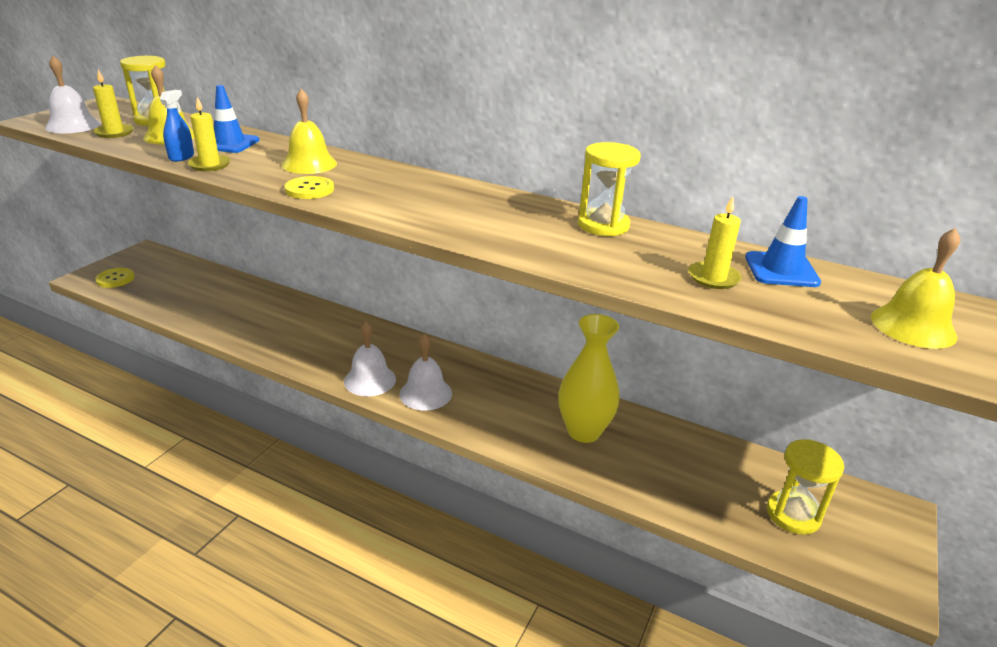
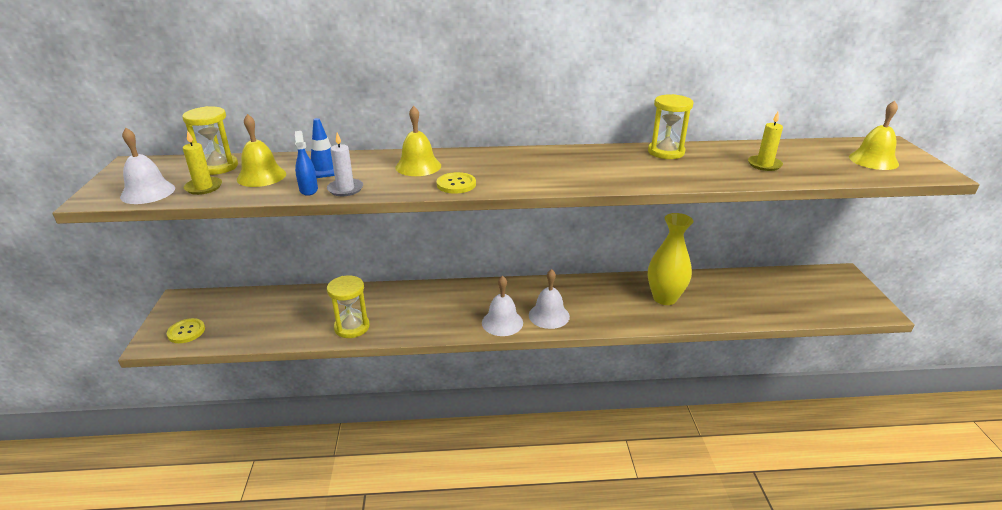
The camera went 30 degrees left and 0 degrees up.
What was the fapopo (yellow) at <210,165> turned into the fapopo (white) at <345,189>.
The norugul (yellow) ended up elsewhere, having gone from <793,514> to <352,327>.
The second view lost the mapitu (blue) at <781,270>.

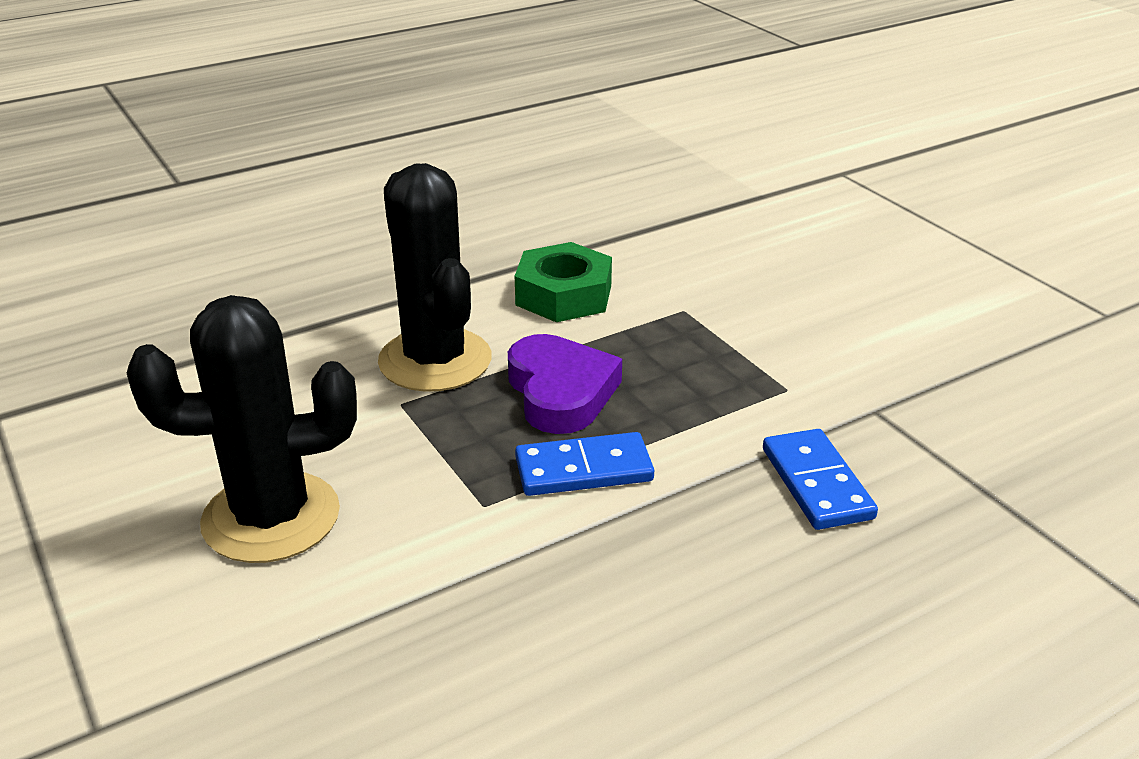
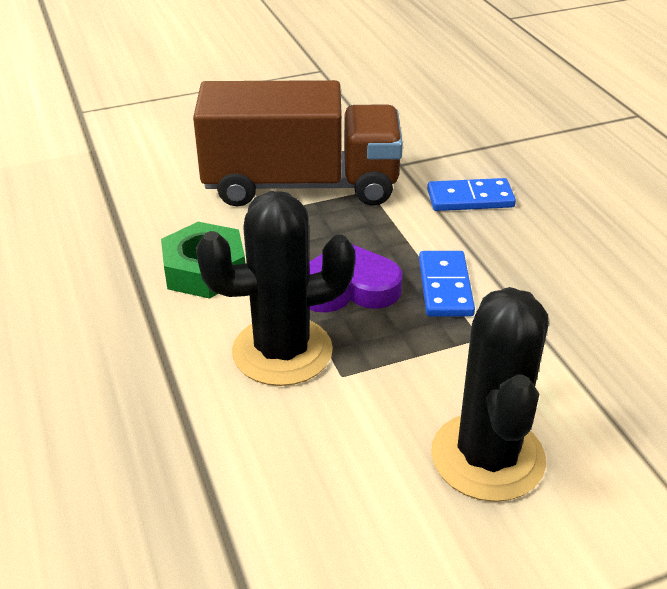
The camera went 80 degrees left and 5 degrees up.
The second view gained the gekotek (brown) at <301,185>.

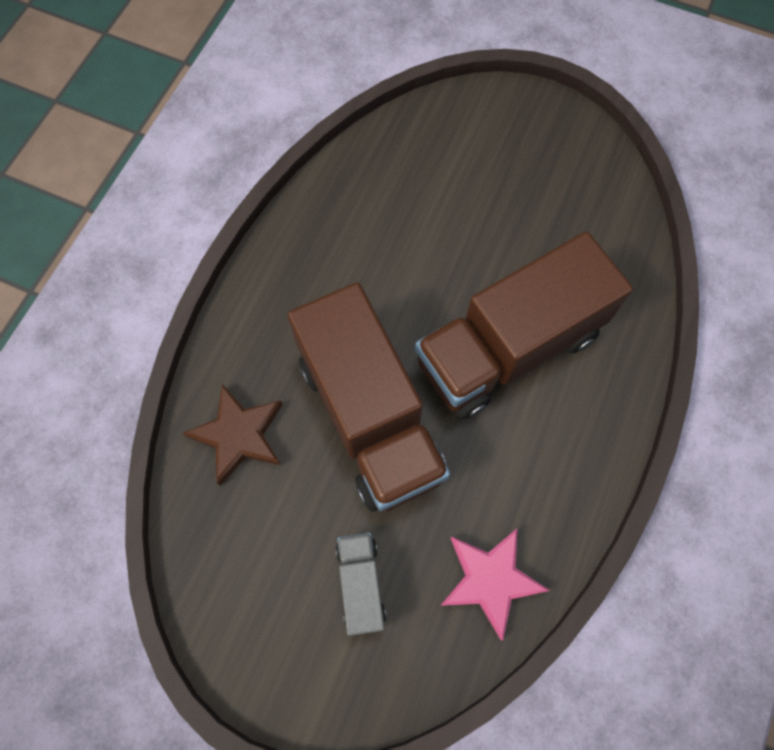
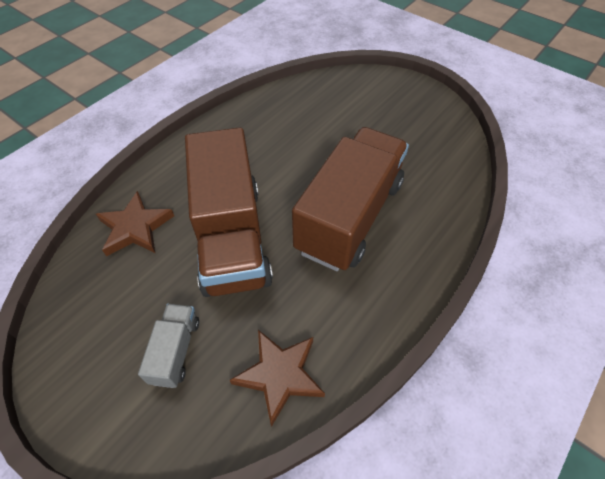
The camera went 15 degrees right and 15 degrees down.
What was the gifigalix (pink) at <490,580> turned into the gifigalix (brown) at <280,375>.
The gekotek (brown) at <508,348> ended up facing another way, 135 degrees clockwise from before.

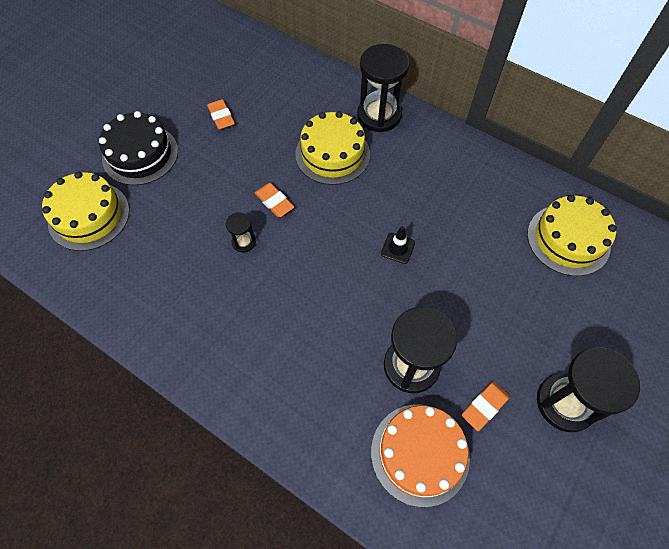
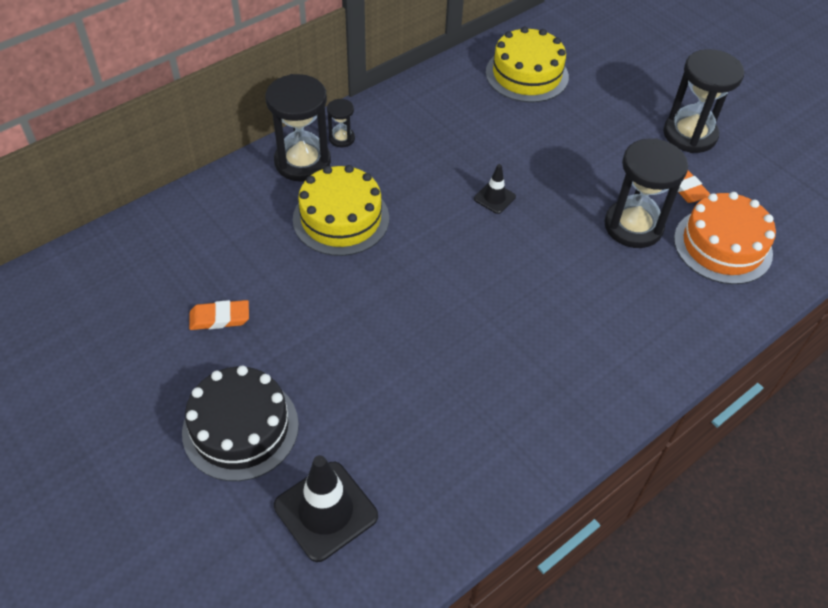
The camera went 75 degrees left and 10 degrees down.
Where the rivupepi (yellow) stood at <89,216>, the mapitu (black) came to stand at <326,511>.
The norugul (black) ended up elsewhere, having gone from <244,242> to <342,138>.
The second view lost the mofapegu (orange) at <274,202>.

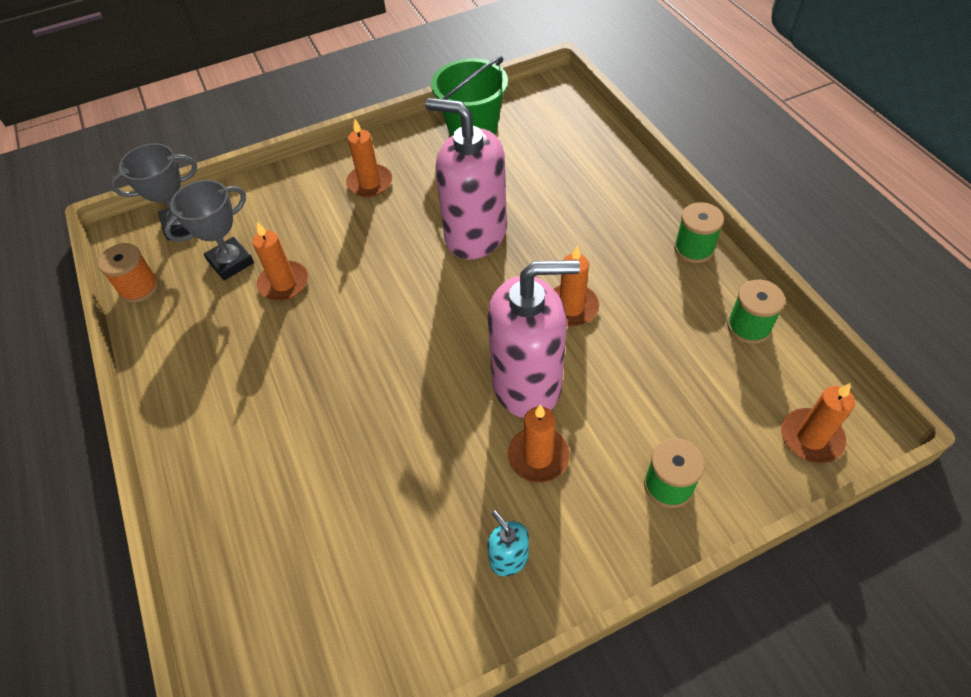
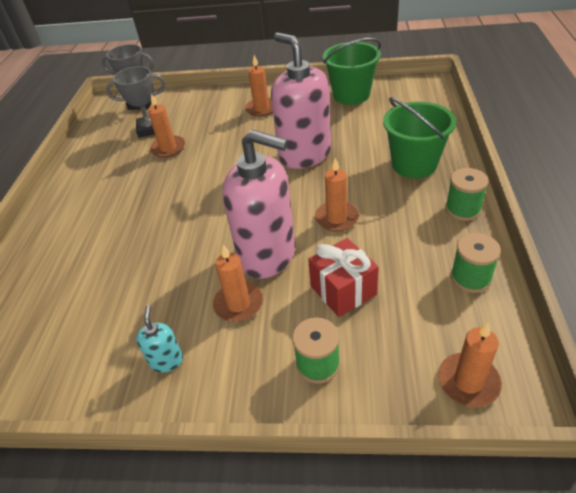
The camera went 30 degrees right and 10 degrees down.
The second view gained the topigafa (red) at <343,290>.
The second view gained the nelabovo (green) at <414,164>.
The second view lost the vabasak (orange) at <139,288>.

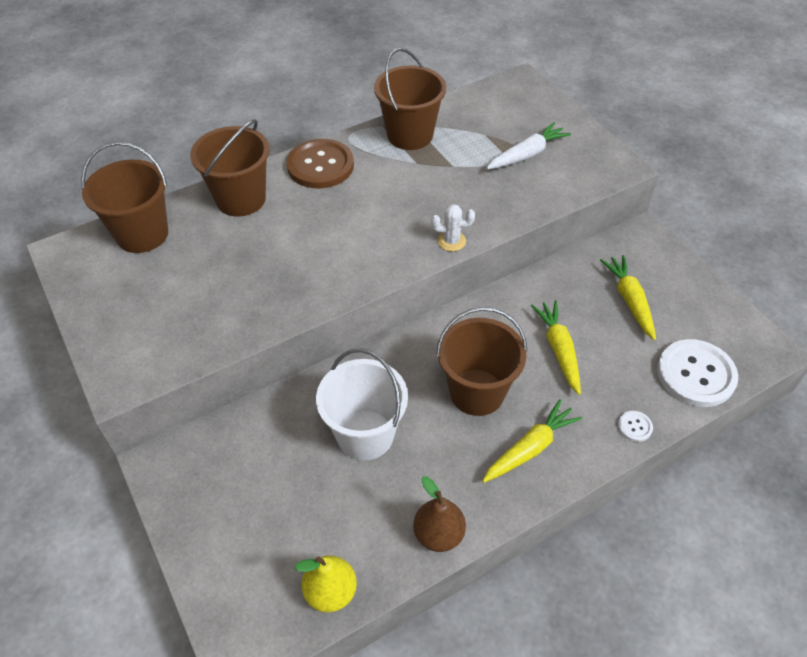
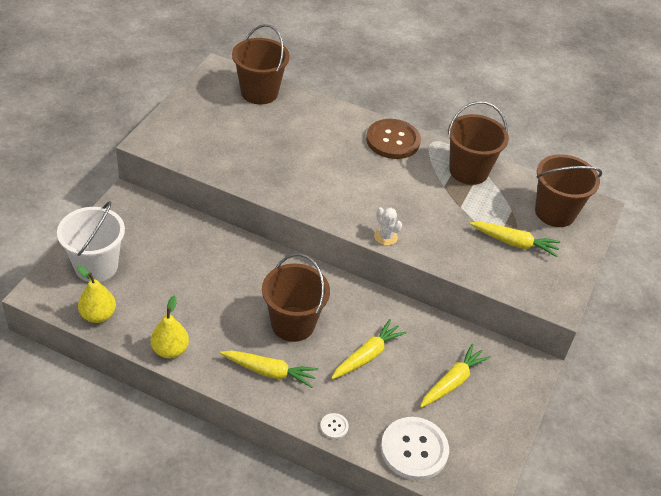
The camera went 50 degrees right and 5 degrees down.
The nelabovo (white) ended up elsewhere, having gone from <365,435> to <96,266>.
What was the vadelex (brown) at <438,534> turned into the vadelex (yellow) at <170,350>.
What was the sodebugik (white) at <527,154> turned into the sodebugik (yellow) at <514,243>.
The nelabovo (brown) ended up elsewhere, having gone from <241,199> to <555,212>.

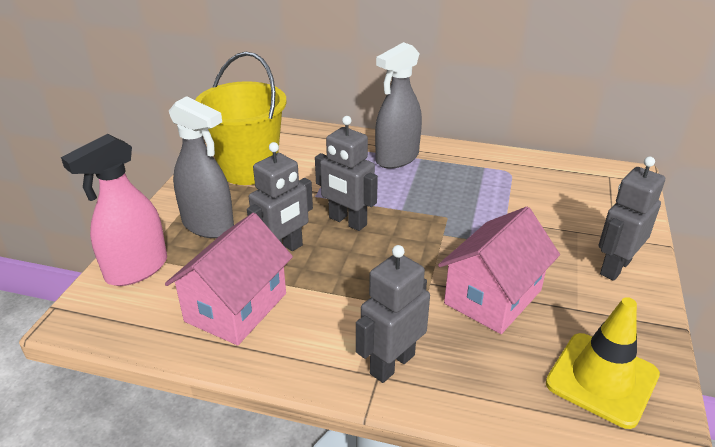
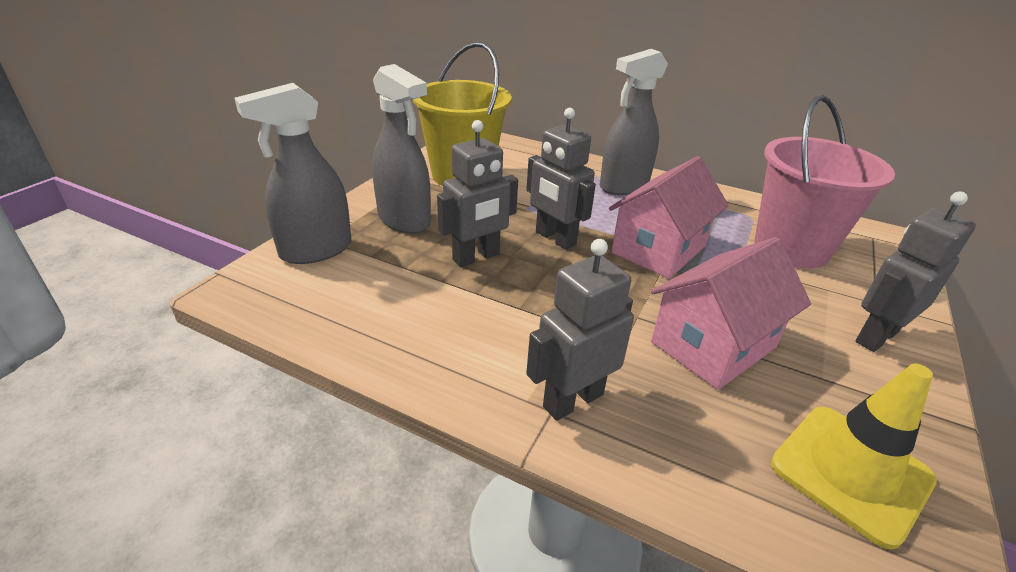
The camera went 10 degrees right and 0 degrees up.
What was the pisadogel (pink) at <136,269> turned into the pisadogel (grey) at <315,250>.
The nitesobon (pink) ended up elsewhere, having gone from <236,307> to <659,249>.
The second view gained the nelabovo (pink) at <791,247>.

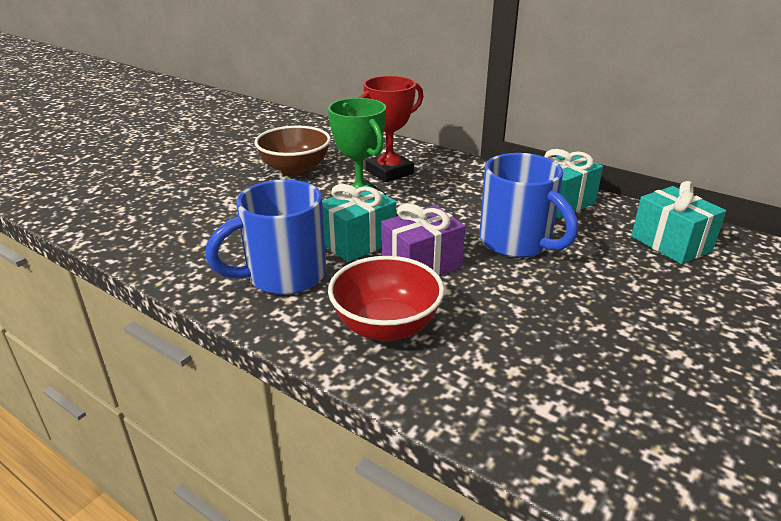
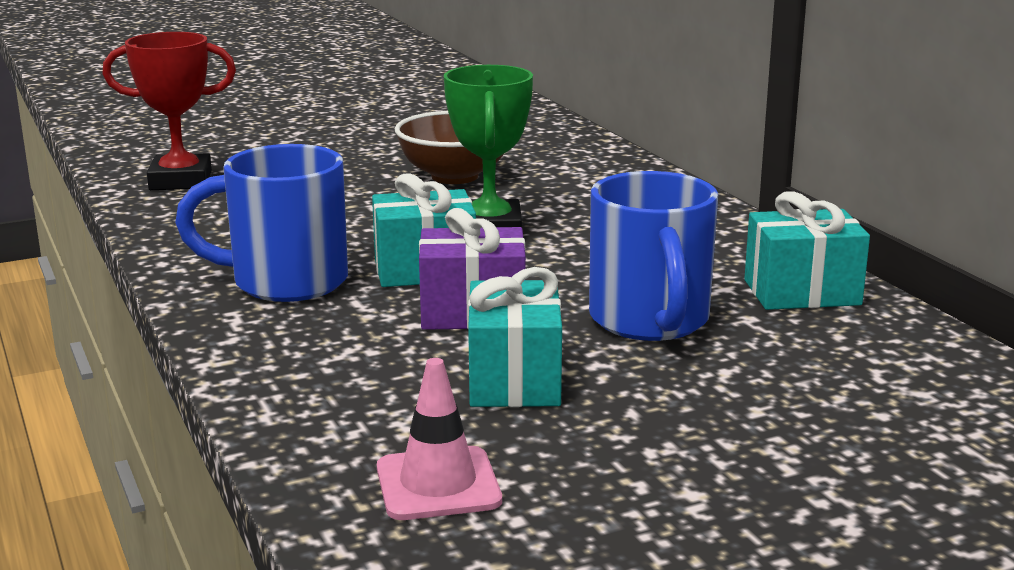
The camera went 30 degrees right and 10 degrees down.
The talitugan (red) ended up elsewhere, having gone from <389,172> to <180,181>.
The second view gained the mapitu (pink) at <438,484>.
The topigafa (turquoise) ended up elsewhere, having gone from <670,244> to <514,380>.
The second view lost the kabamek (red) at <386,327>.

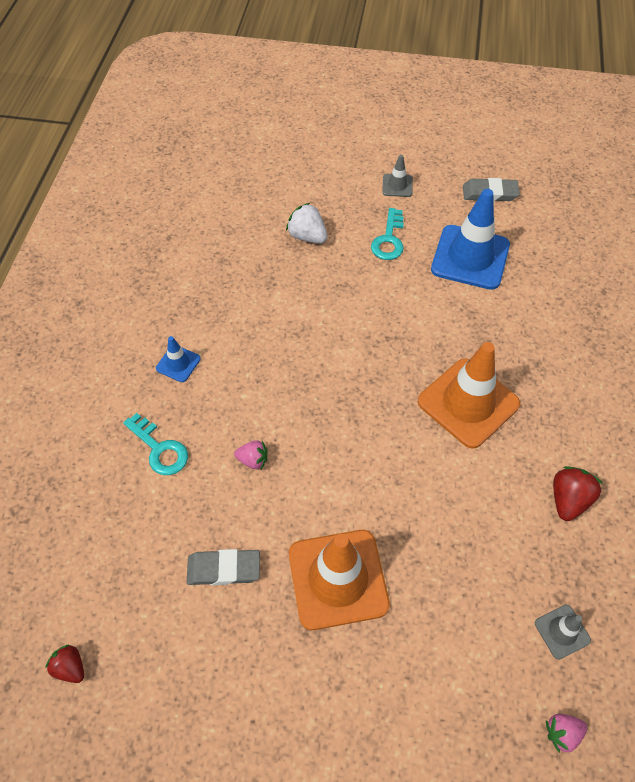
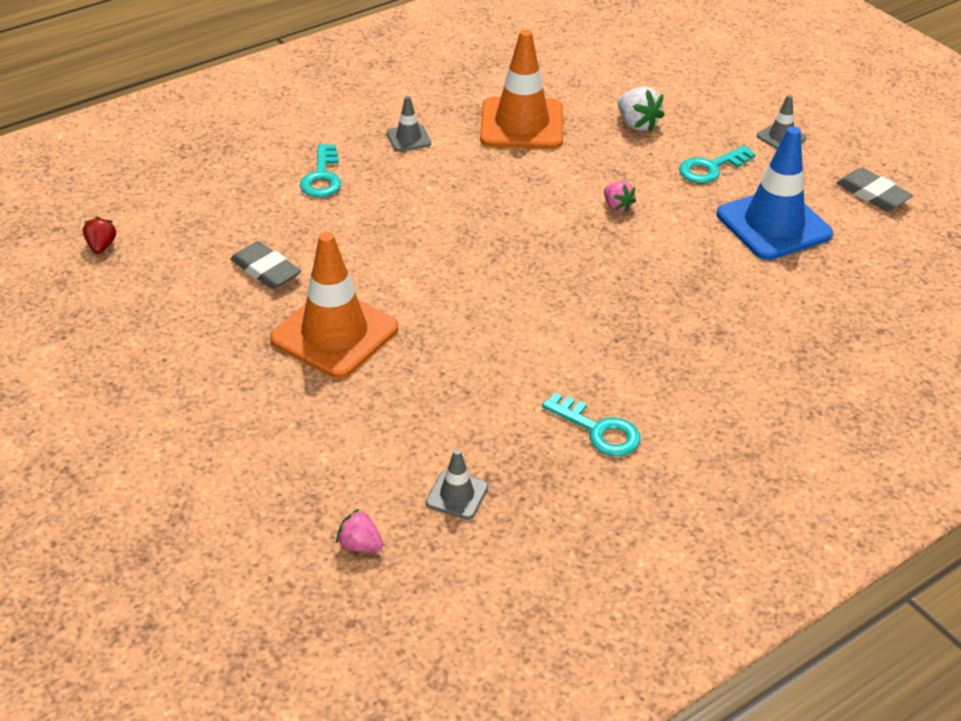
The camera went 45 degrees right and 15 degrees down.
What was the mapitu (blue) at <178,363> turned into the mapitu (grey) at <408,138>.
The mapitu (orange) ended up elsewhere, having gone from <468,403> to <522,124>.
Where the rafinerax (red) stood at <568,500>, the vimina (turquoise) came to stand at <598,430>.
The rafinerax (pink) ended up elsewhere, having gone from <253,460> to <617,206>.
The rafinerax (white) at <307,236> ended up facing another way, 150 degrees clockwise from before.

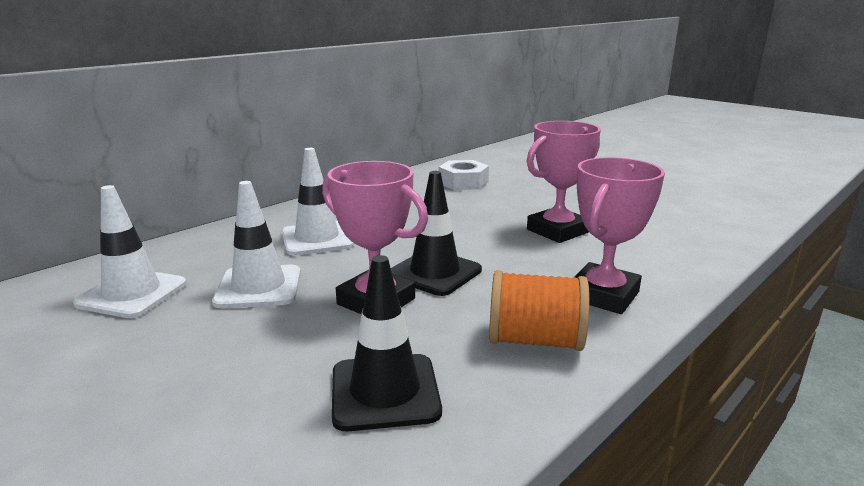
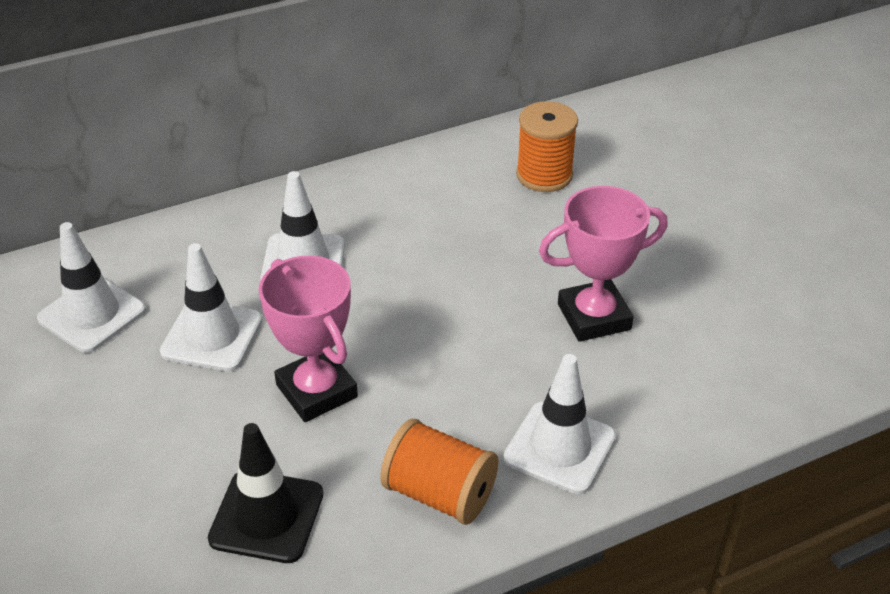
The camera went 20 degrees right and 20 degrees up.
Where the talitugan (pink) stood at <603,295>, the mapitu (white) came to stand at <560,447>.
Where the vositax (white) stood at <463,182>, the vabasak (orange) came to stand at <544,175>.
The second view lost the mapitu (black) at <434,273>.

